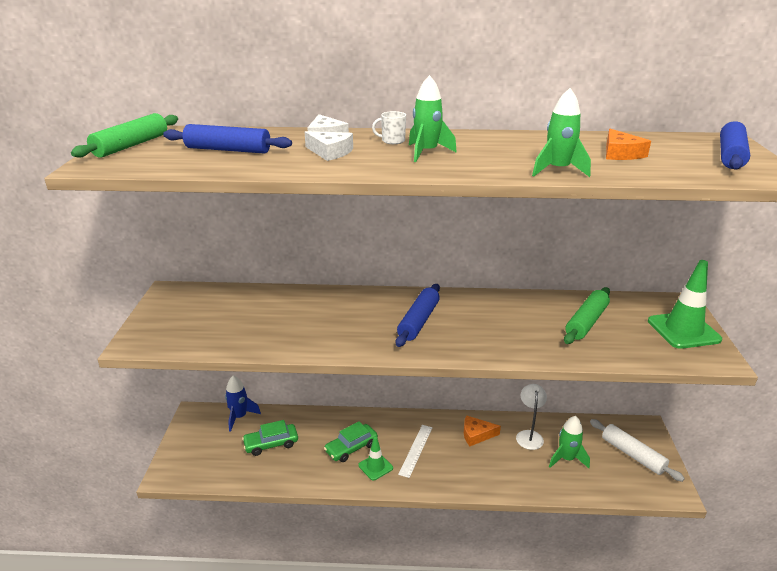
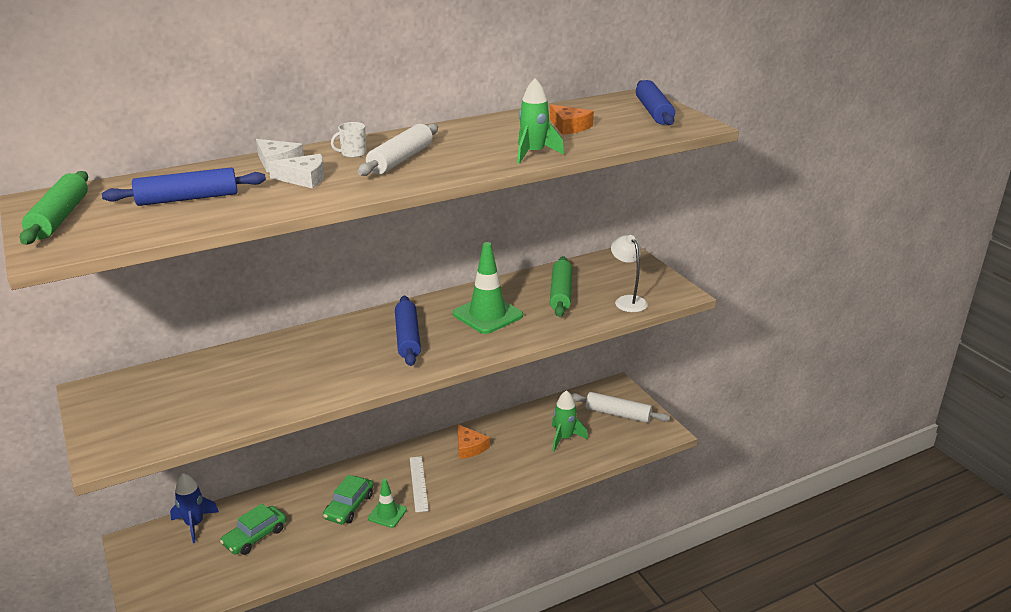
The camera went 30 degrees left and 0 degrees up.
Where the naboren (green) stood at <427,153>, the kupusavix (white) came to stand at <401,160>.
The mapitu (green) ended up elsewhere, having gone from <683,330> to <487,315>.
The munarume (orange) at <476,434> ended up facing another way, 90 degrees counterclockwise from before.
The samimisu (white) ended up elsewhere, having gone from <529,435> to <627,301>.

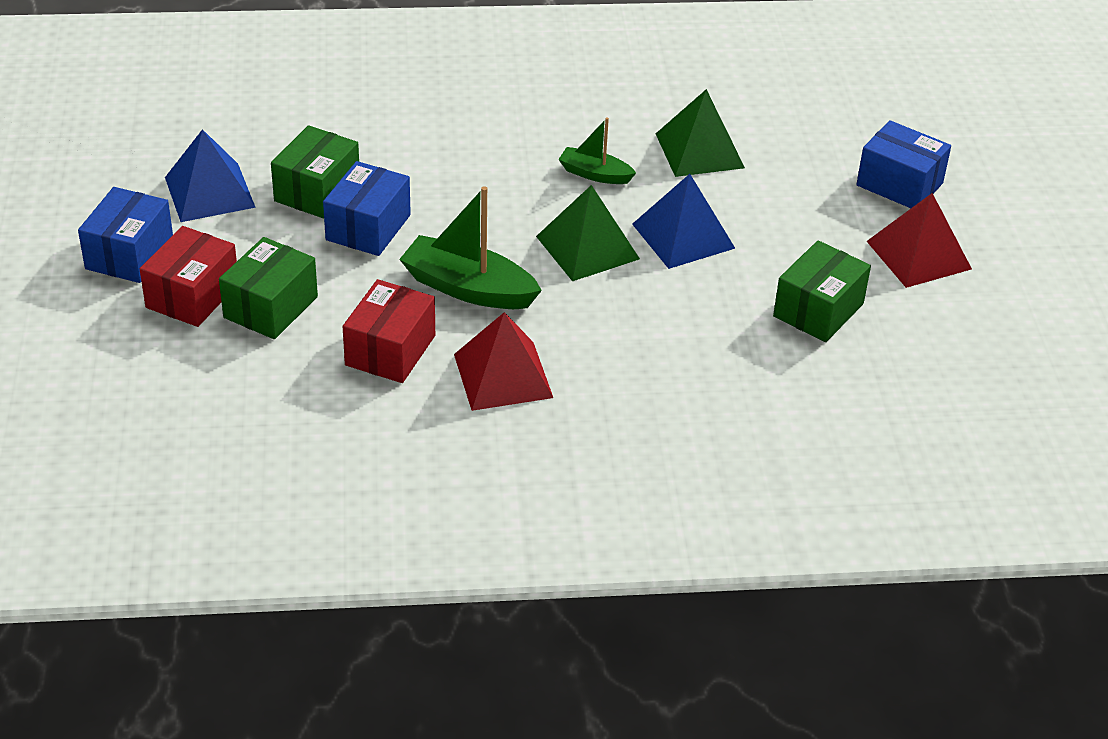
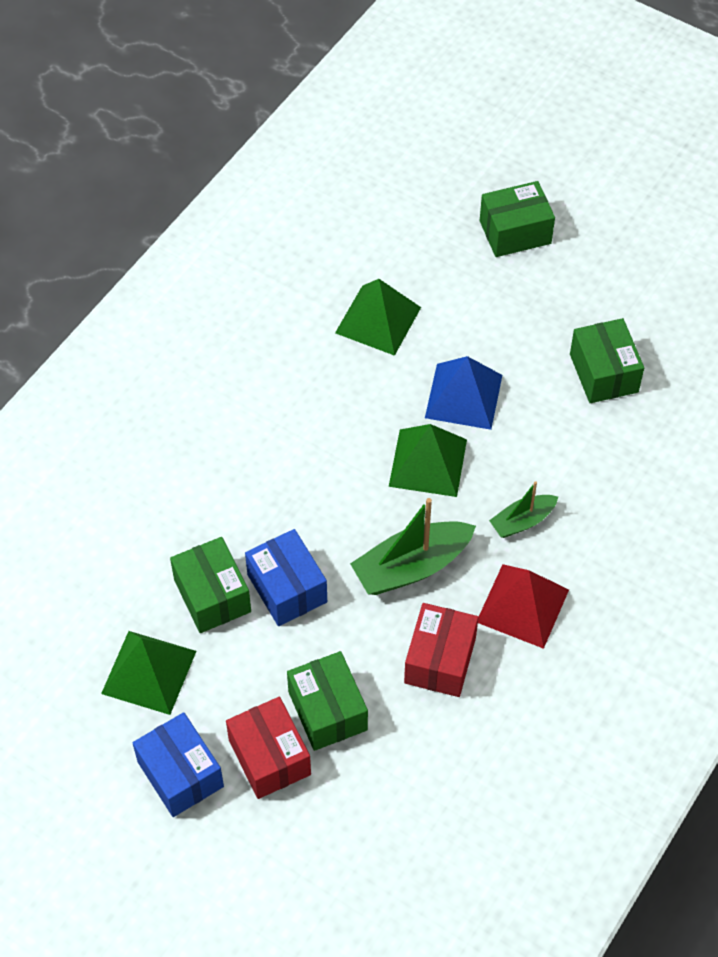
The camera went 50 degrees left and 15 degrees up.
What was the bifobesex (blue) at <209,192> turned into the bifobesex (green) at <149,672>.
The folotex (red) at <390,350> ended up facing another way, 45 degrees clockwise from before.
What was the folotex (blue) at <899,184> turned into the folotex (green) at <515,232>.
The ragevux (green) ended up elsewhere, having gone from <595,174> to <522,521>.
The second view lost the bifobesex (red) at <918,255>.

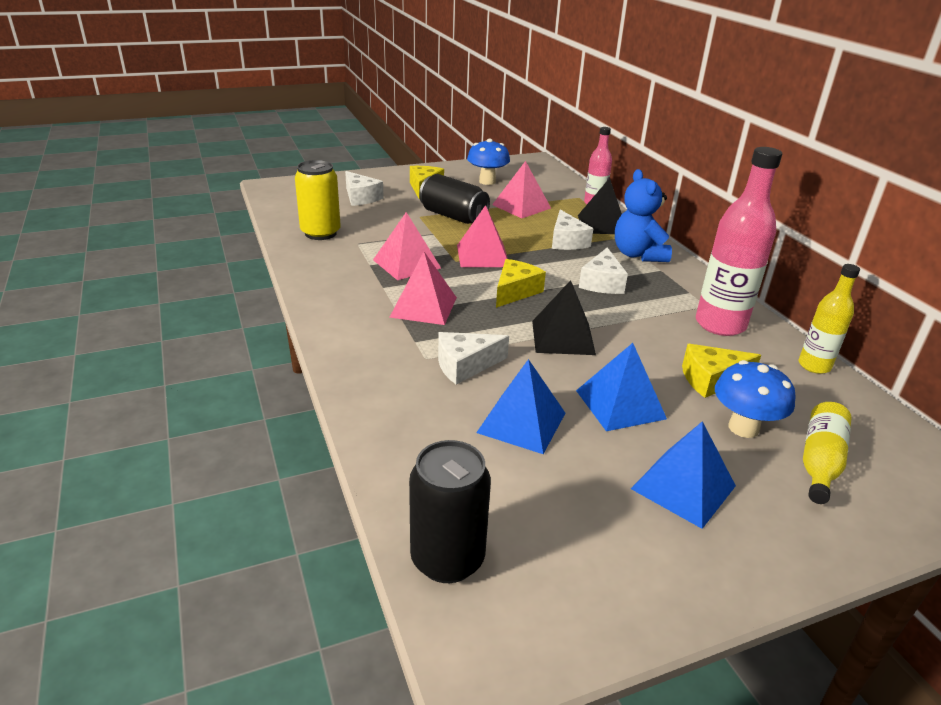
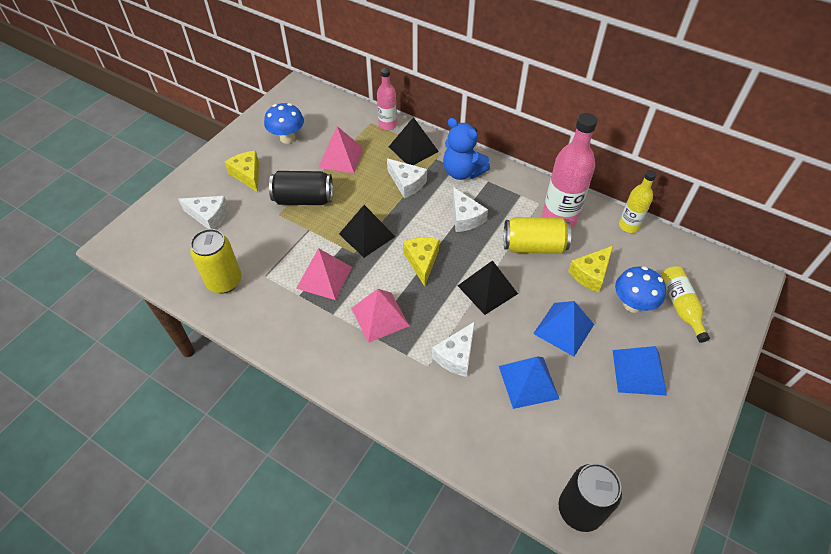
The camera went 35 degrees left and 20 degrees up.
What was the bifobesex (pink) at <483,256> turned into the bifobesex (black) at <367,235>.
The second view gained the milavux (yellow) at <534,246>.

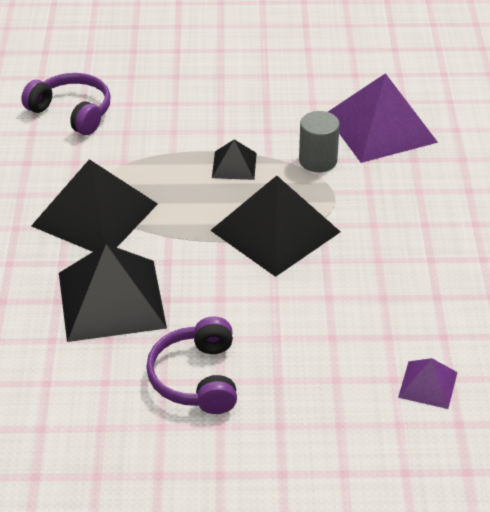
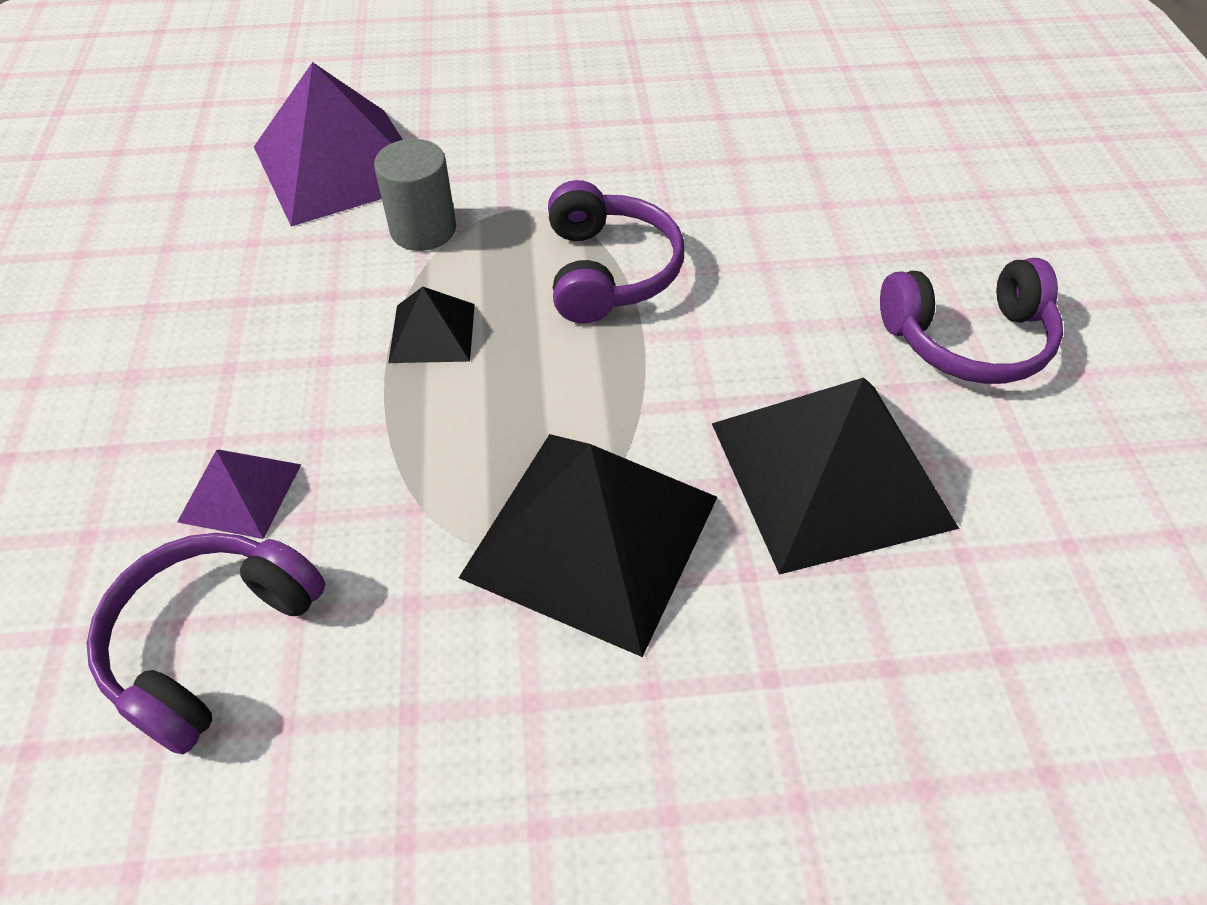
The camera went 95 degrees left and 10 degrees up.
The bifobesex (purple) ended up elsewhere, having gone from <428,384> to <240,492>.
Where the bifobesex (black) stood at <275,231>, the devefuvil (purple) came to stand at <608,271>.

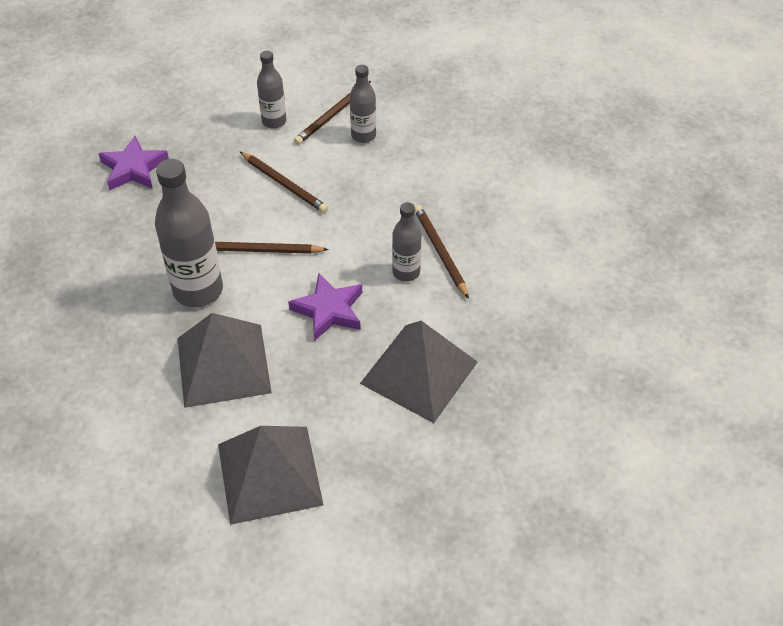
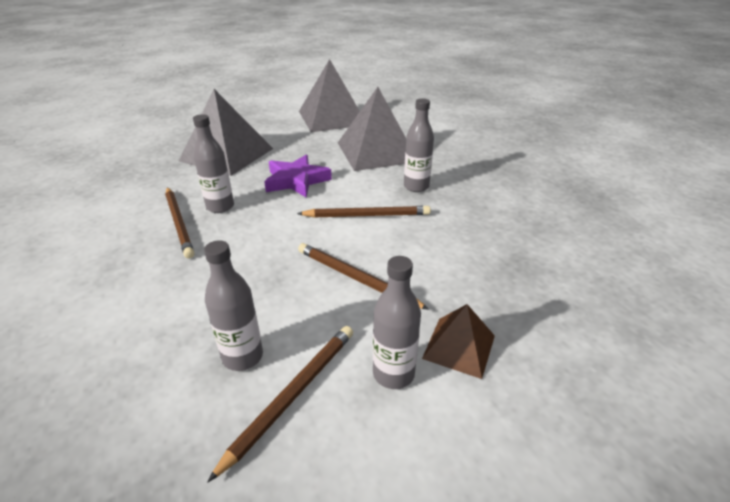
The camera went 175 degrees right and 15 degrees down.
The size of the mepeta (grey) at <198,290> changed by a factor of 0.56.
The second view gained the bifobesex (brown) at <459,346>.
The second view lost the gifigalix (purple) at <134,168>.

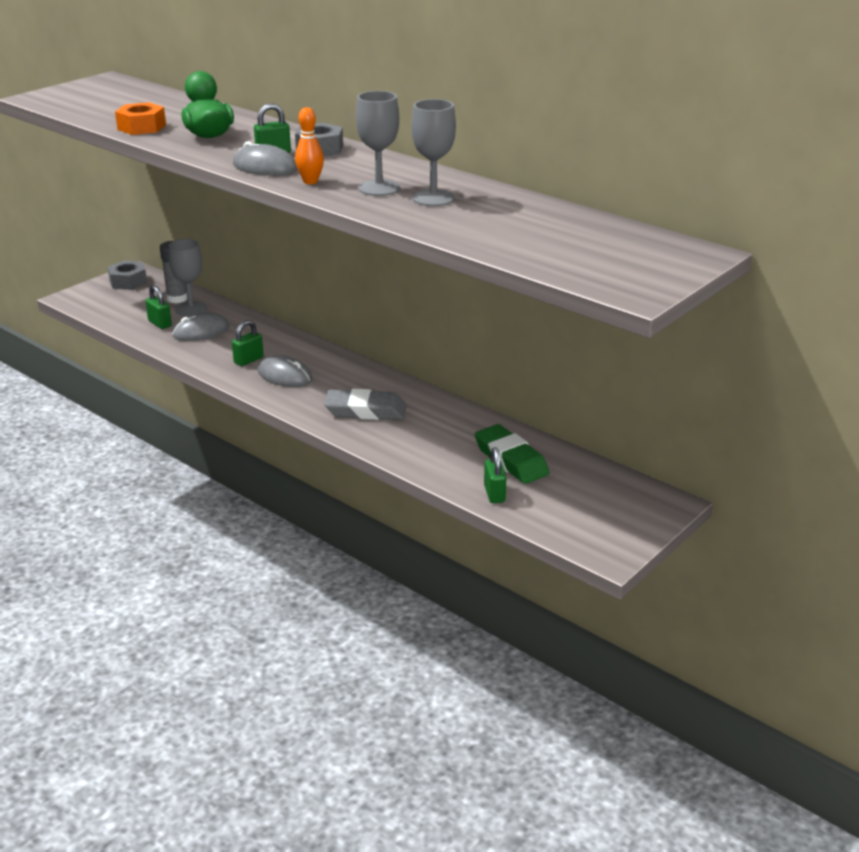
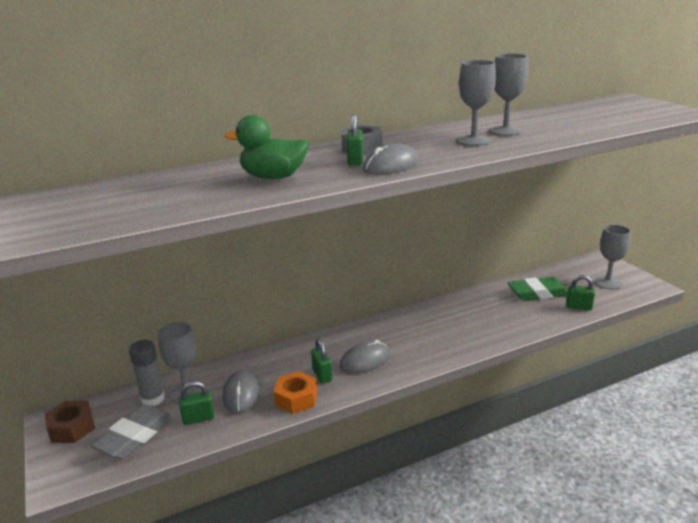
The camera went 65 degrees left and 5 degrees down.
What was the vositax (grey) at <128,282> turned into the vositax (brown) at <72,428>.
The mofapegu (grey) ended up elsewhere, having gone from <365,411> to <134,436>.
The vositax (orange) ended up elsewhere, having gone from <141,127> to <296,399>.
The second view gained the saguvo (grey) at <607,282>.
The second view lost the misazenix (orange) at <310,181>.

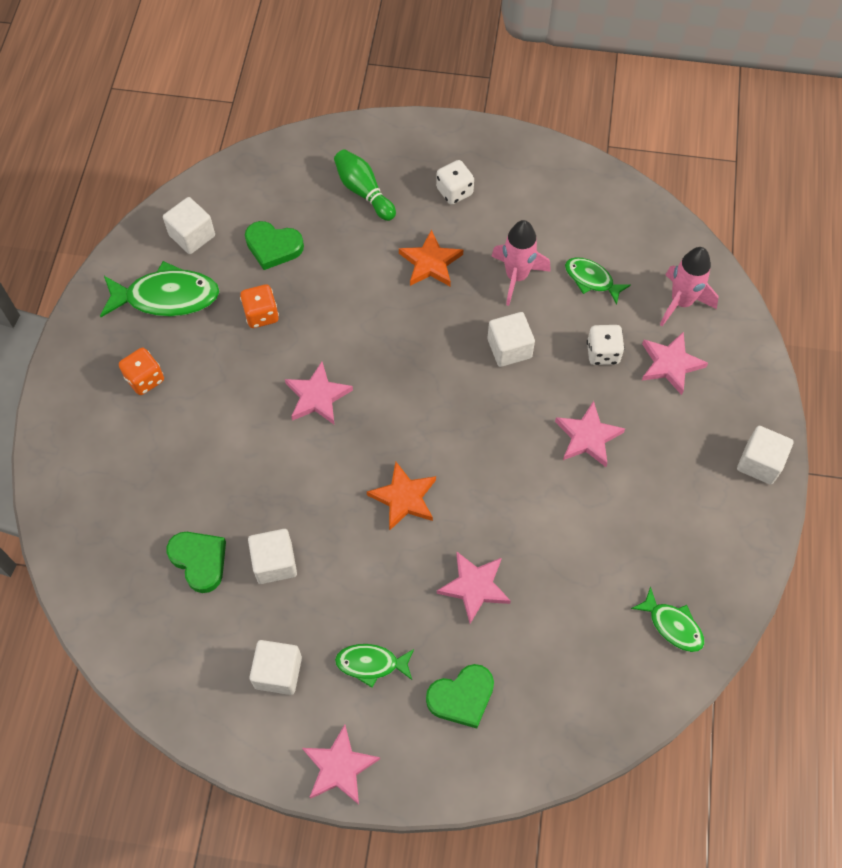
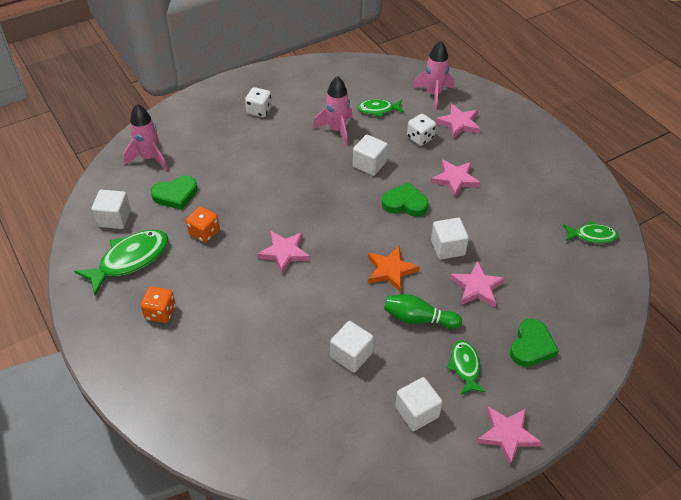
The camera went 40 degrees left and 15 degrees down.
The second view gained the naboren (pink) at <149,158>.
The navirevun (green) ended up elsewhere, having gone from <199,561> to <405,203>.
The misazenix (green) ended up elsewhere, having gone from <364,191> to <418,319>.
The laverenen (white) ended up elsewhere, having gone from <759,463> to <447,247>.
The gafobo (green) at <371,664> ended up facing another way, 120 degrees clockwise from before.
The second view lost the gifigalix (orange) at <430,263>.

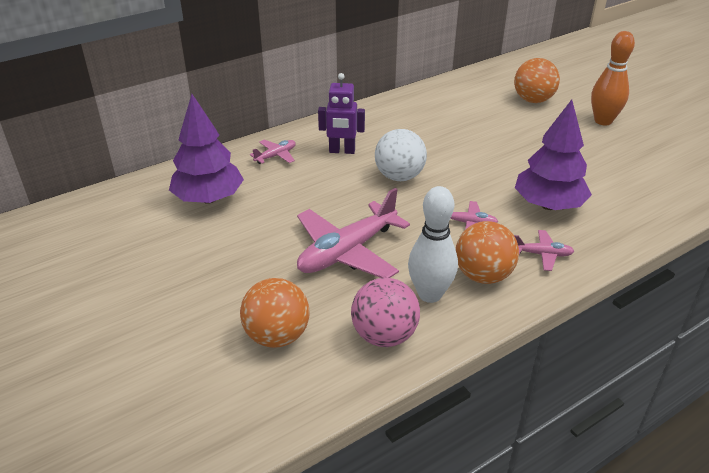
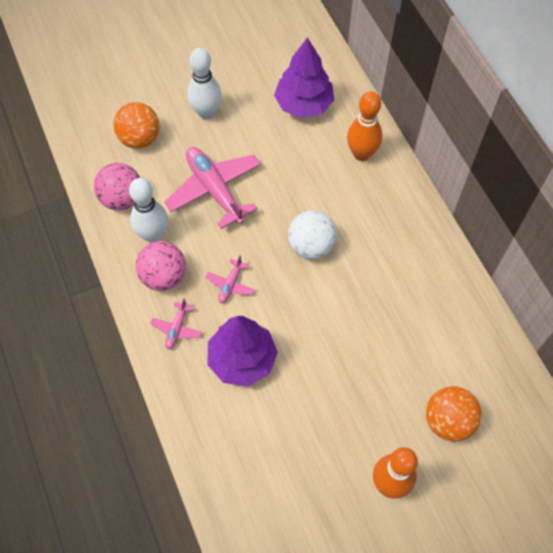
The camera went 100 degrees right and 25 degrees up.
What was the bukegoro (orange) at <483,275> turned into the bukegoro (pink) at <164,276>.
The second view gained the misazenix (white) at <206,113>.
Where the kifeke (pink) stood at <276,156>, the misazenix (orange) came to stand at <361,154>.
The second view lost the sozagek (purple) at <342,151>.

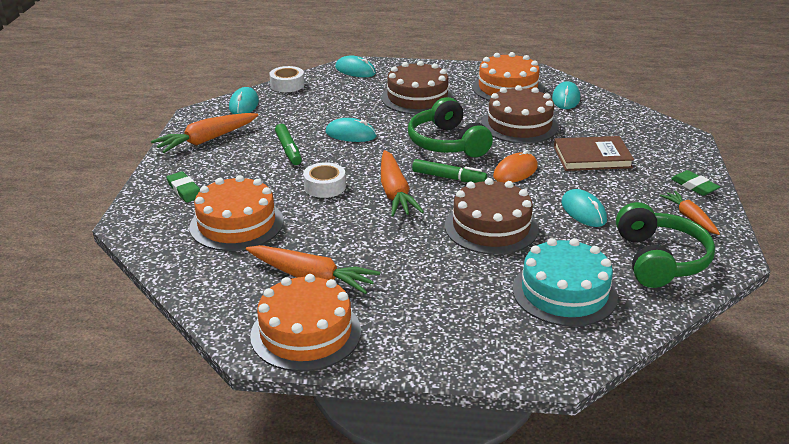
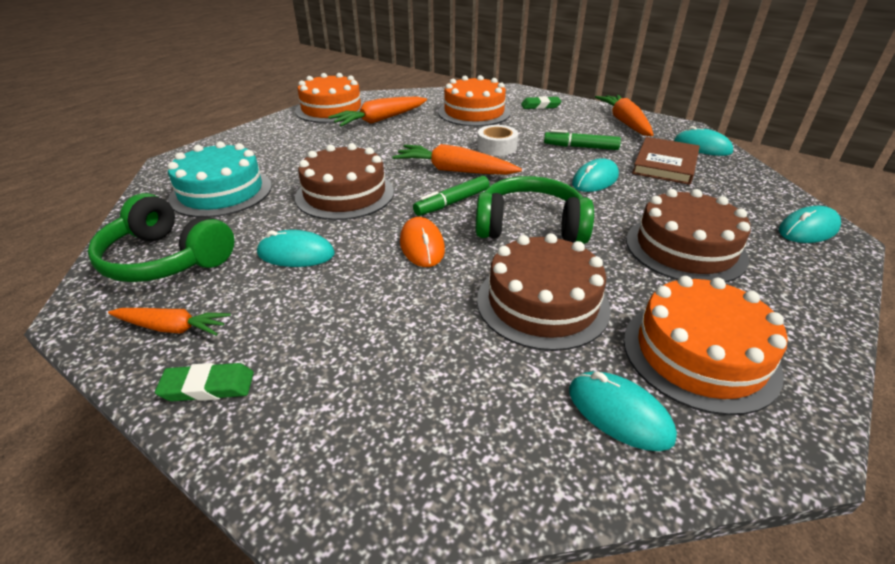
The camera went 120 degrees right and 5 degrees up.
The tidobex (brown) ended up elsewhere, having gone from <592,157> to <665,164>.
The second view lost the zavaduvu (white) at <287,85>.

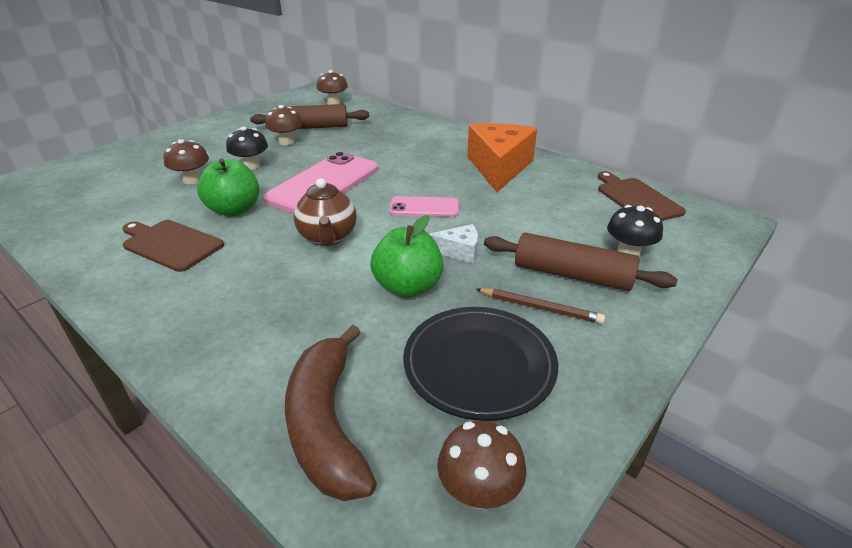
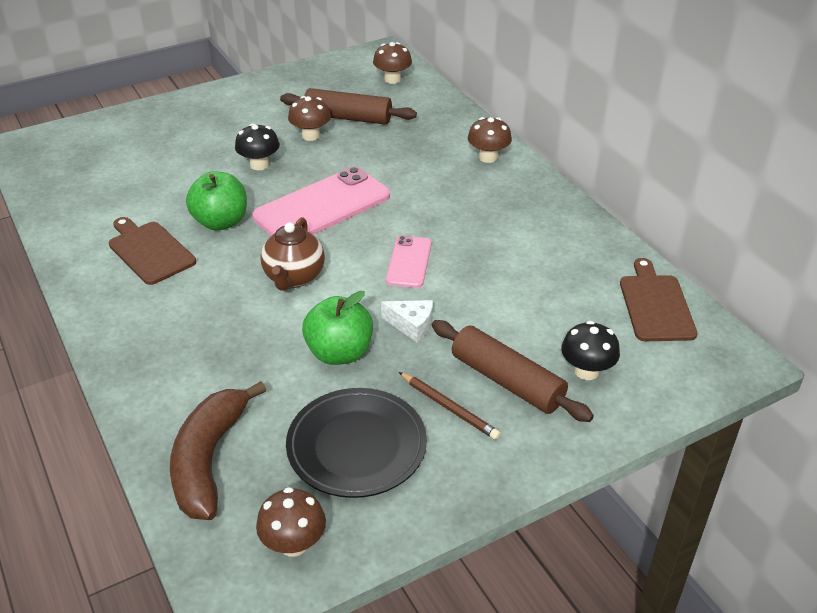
The camera went 20 degrees right and 5 degrees up.
The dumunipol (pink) at <424,207> ended up facing another way, 75 degrees clockwise from before.
The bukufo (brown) ended up elsewhere, having gone from <192,180> to <488,157>.
The second view lost the munarume (orange) at <499,167>.

